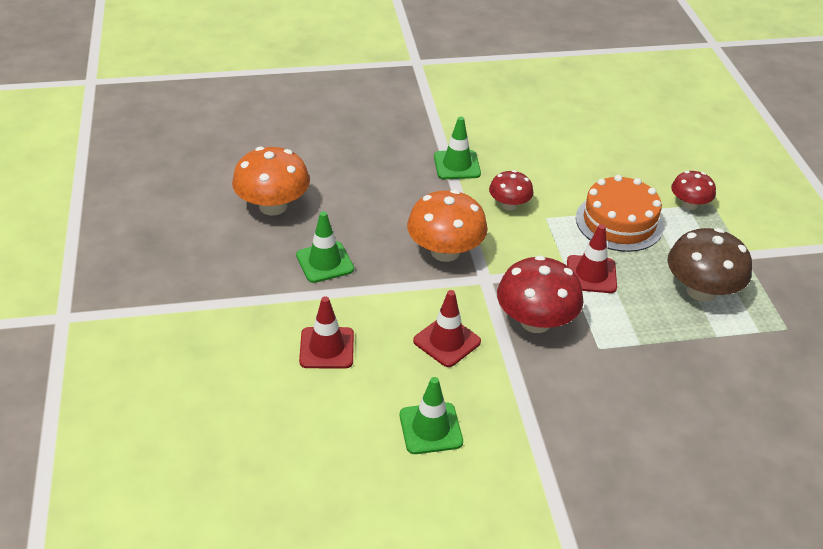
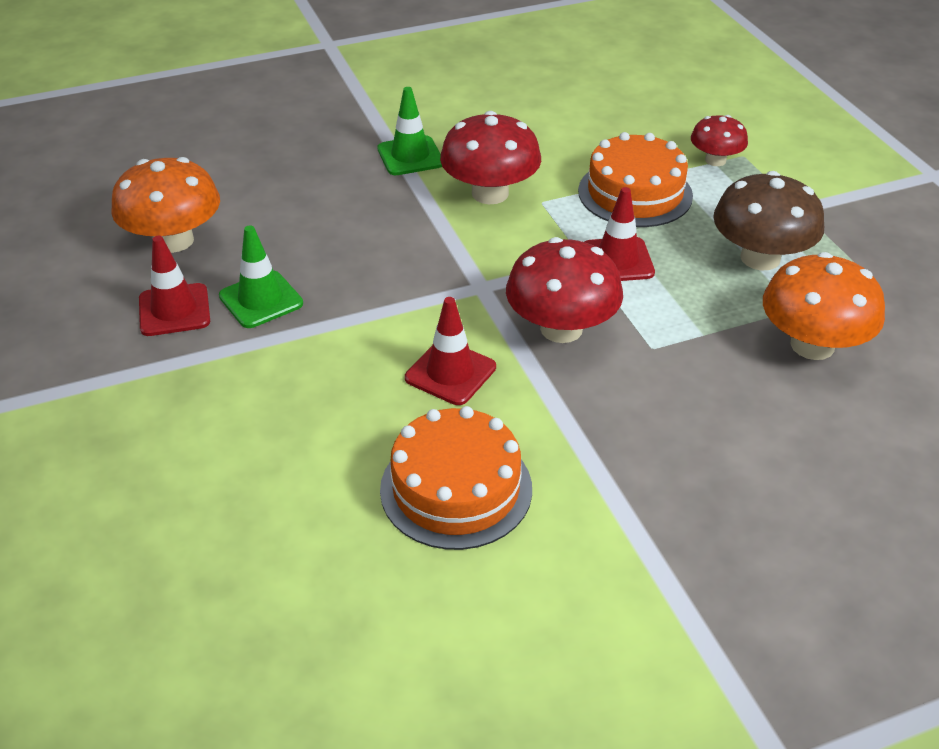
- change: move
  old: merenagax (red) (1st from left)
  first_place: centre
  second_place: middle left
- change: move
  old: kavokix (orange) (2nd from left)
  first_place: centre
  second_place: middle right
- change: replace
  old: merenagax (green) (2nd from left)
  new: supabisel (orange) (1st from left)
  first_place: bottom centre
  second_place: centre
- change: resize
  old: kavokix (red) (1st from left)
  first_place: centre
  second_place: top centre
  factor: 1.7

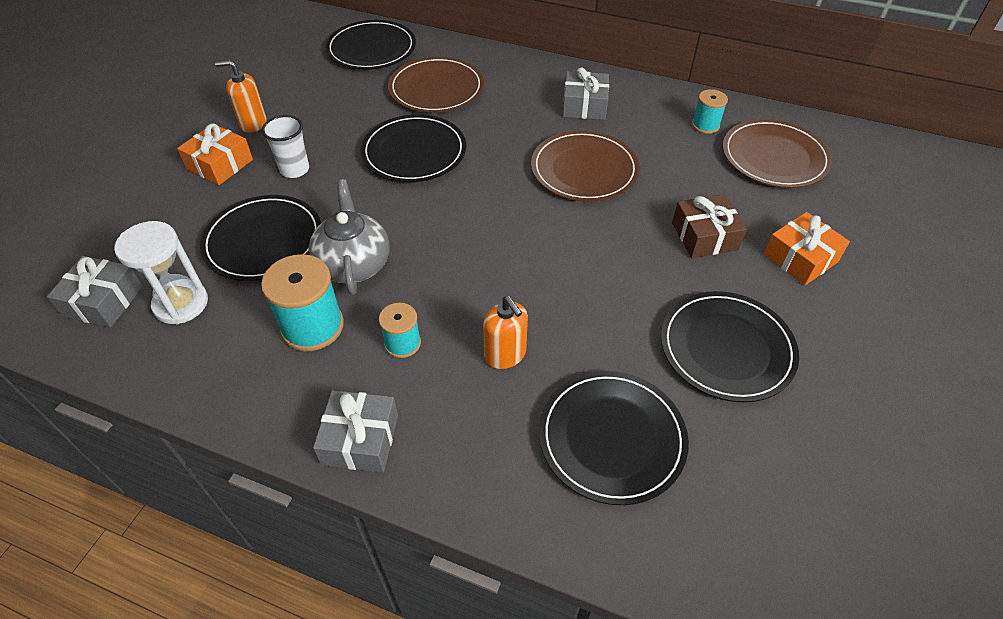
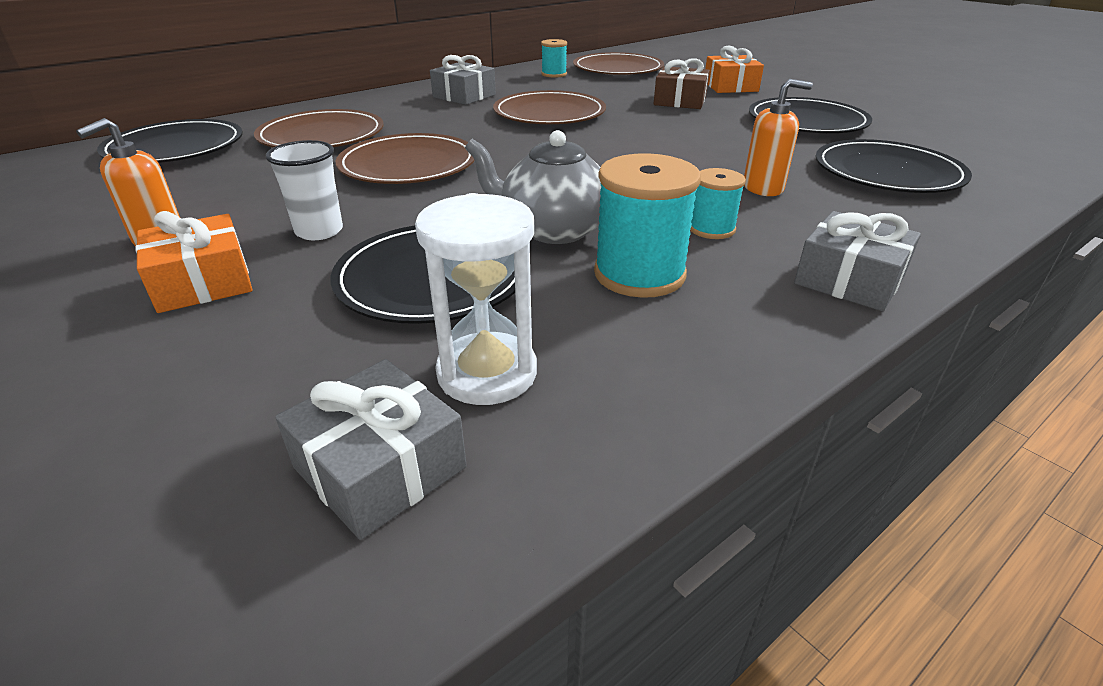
- change: recolor
  old: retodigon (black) (3rd from left)
  new: retodigon (brown) (2nd from left)
  first_place: top centre
  second_place: top centre

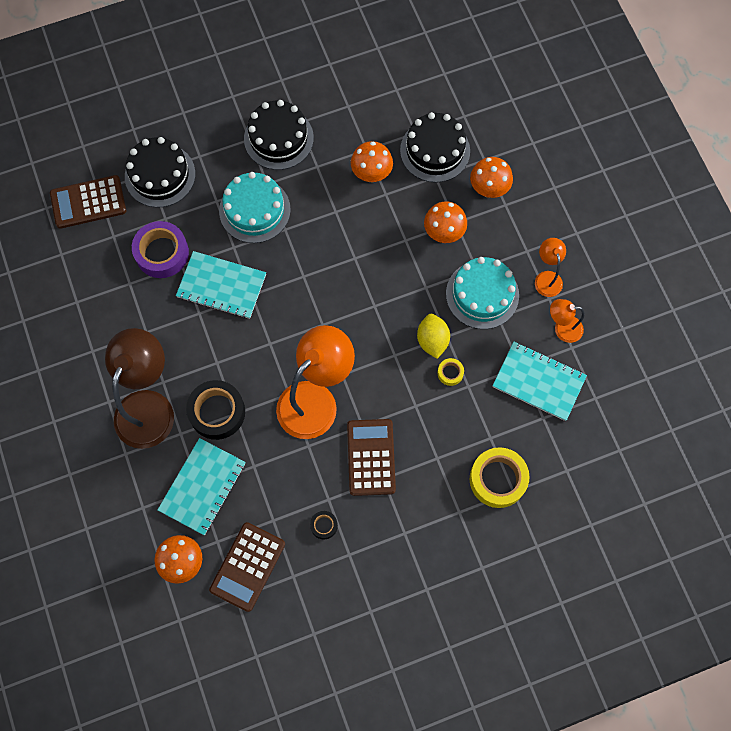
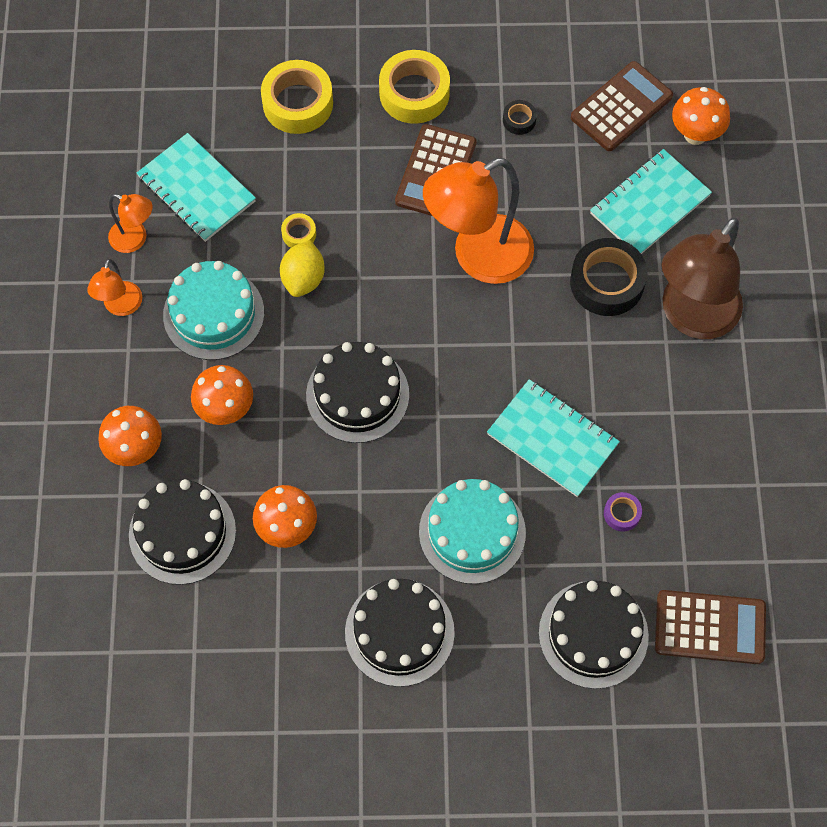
- change: insert
  new: supabisel (black) (2nd from left)
  second_place: centre
- change: insert
  new: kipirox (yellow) (3rd from left)
  second_place: top centre
- change: resize
  old: kipirox (purple)
  first_place: middle left
  second_place: middle right
  factor: 0.47

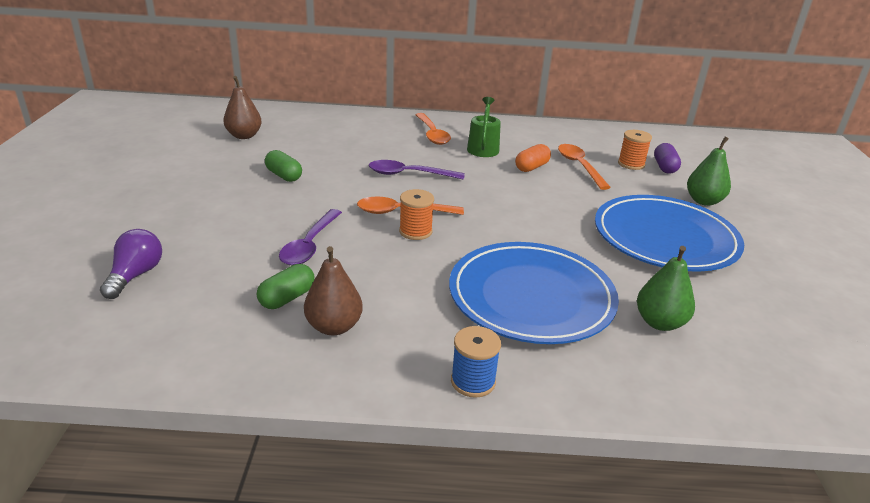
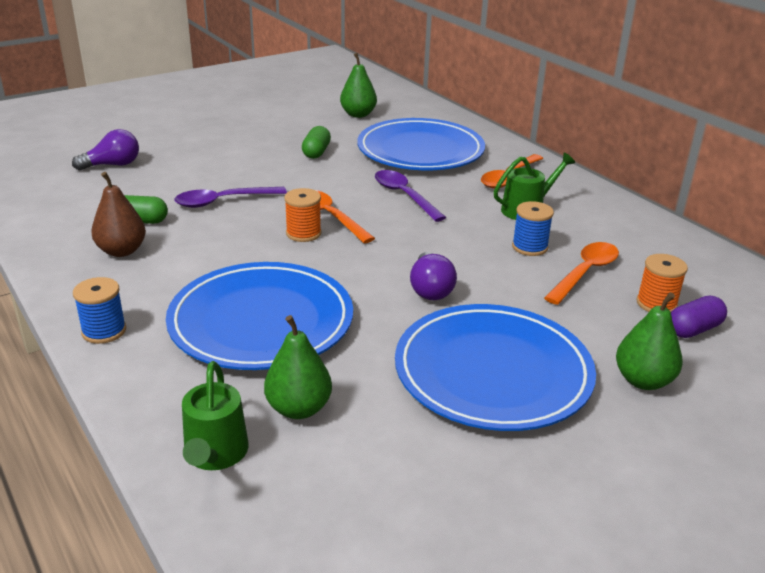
- change: insert
  new: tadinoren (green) (1st from left)
  second_place: bottom left
- change: insert
  new: retodigon (blue) (2nd from left)
  second_place: top centre
- change: insert
  new: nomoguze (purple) (2nd from left)
  second_place: centre
- change: replace
  old: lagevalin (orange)
  new: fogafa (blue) (2nd from left)
  first_place: top centre
  second_place: middle right
- change: recolor
  old: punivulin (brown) (1st from left)
  new: punivulin (green) (2nd from left)
  first_place: top left
  second_place: top centre

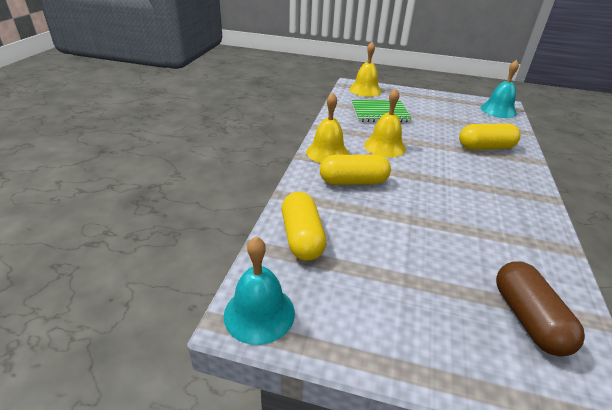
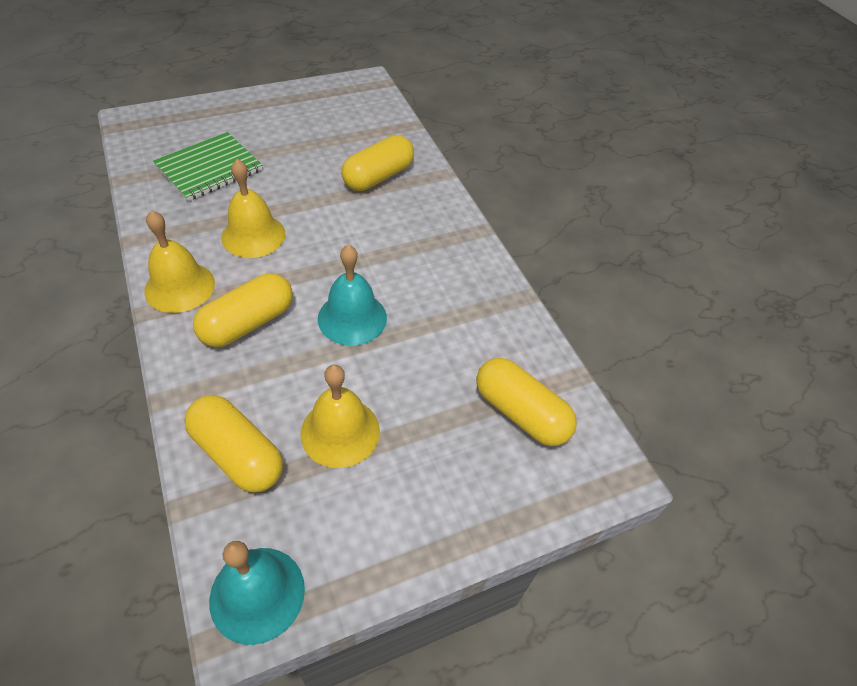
- change: move
  old: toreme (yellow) (2nd from left in the first image)
  new: toreme (yellow) (3rd from left)
  first_place: top centre
  second_place: centre
- change: move
  old: toreme (turquoise) (2nd from left)
  first_place: top right
  second_place: centre
- change: recolor
  old: lagevalin (brown)
  new: lagevalin (yellow) (4th from left)
  first_place: bottom right
  second_place: centre

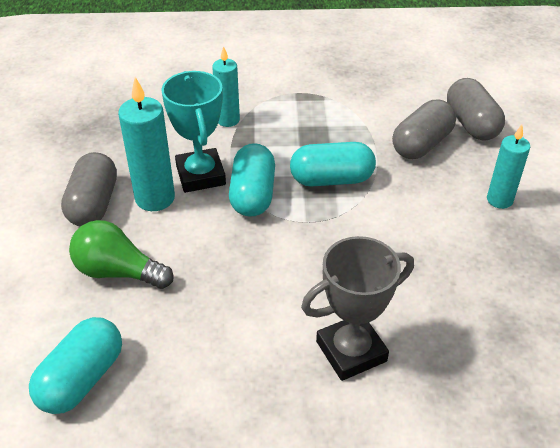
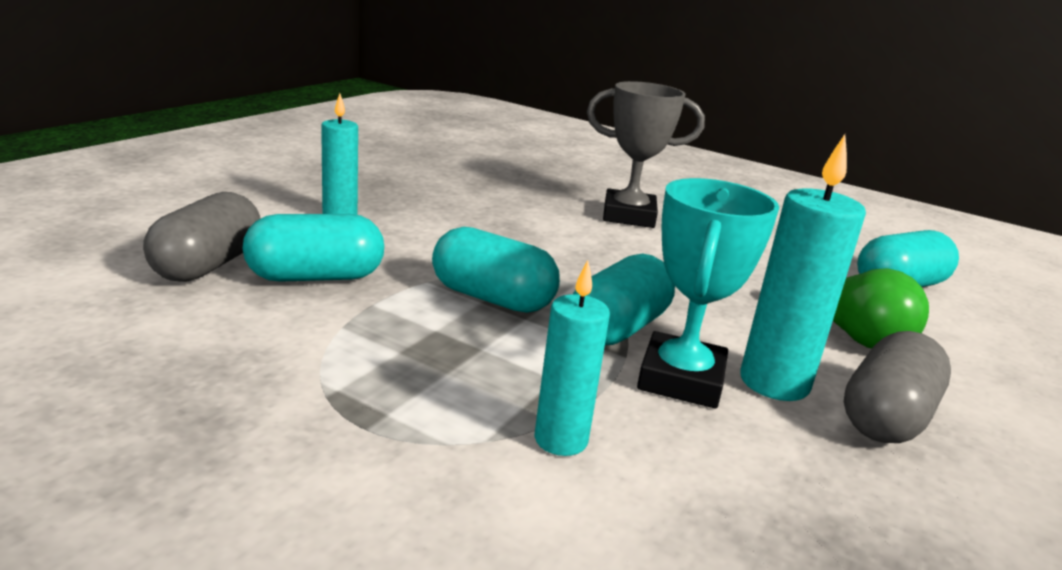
- change: recolor
  old: lagevalin (grey) (2nd from left)
  new: lagevalin (turquoise) (1st from left)
  first_place: top right
  second_place: middle left

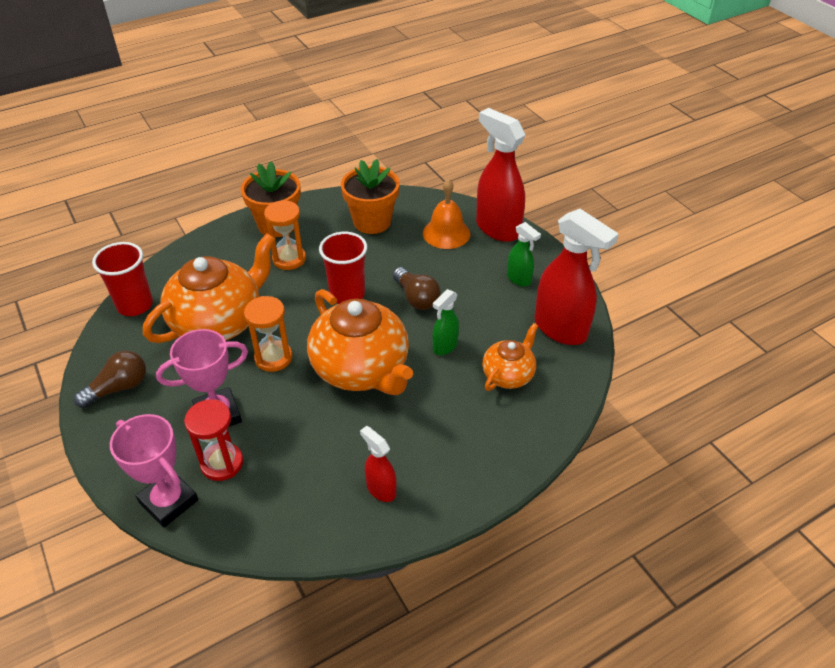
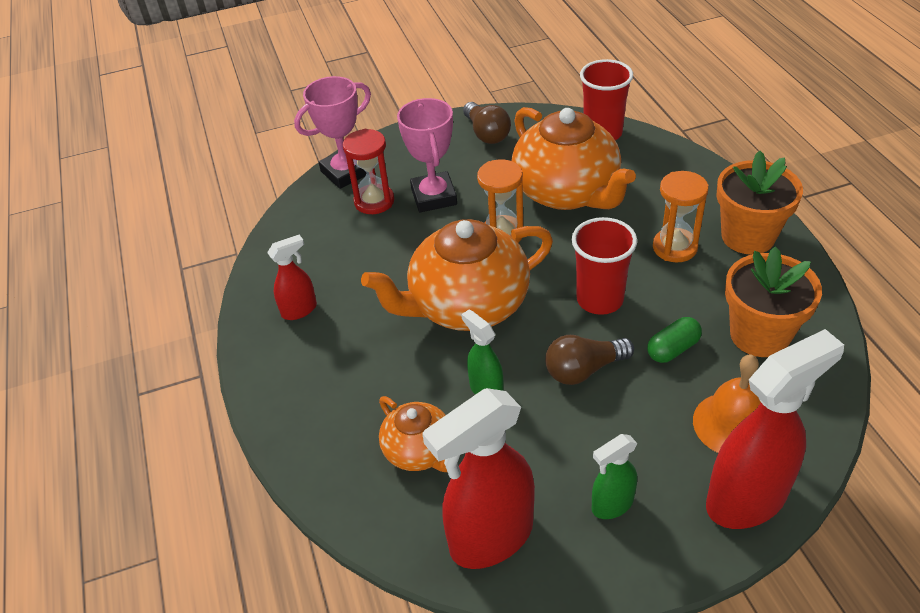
- change: insert
  new: lagevalin (green)
  second_place: middle right

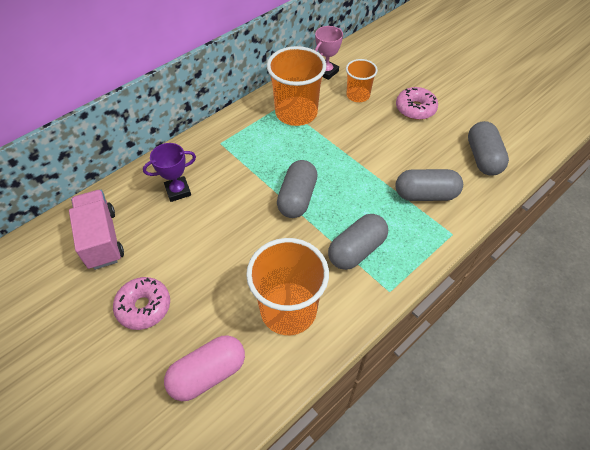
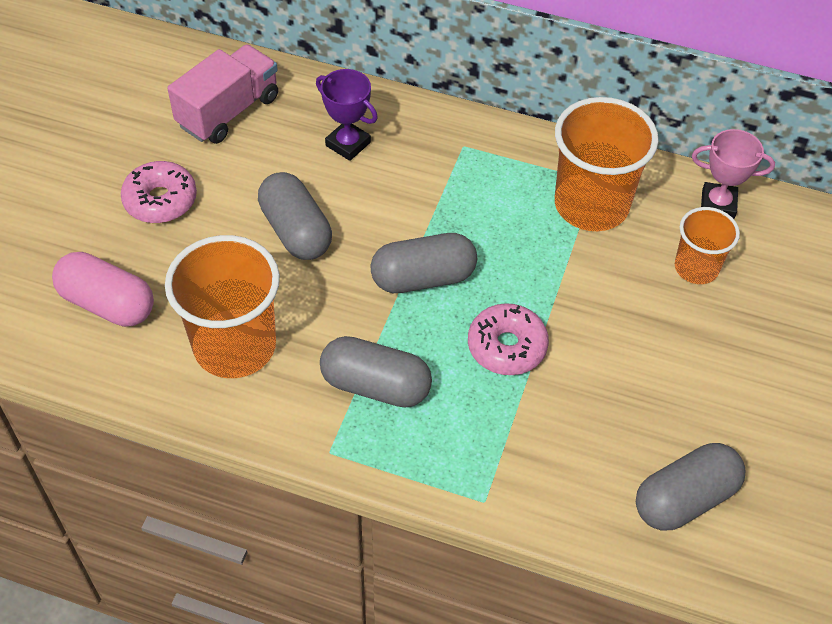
- change: move
  old: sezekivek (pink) (2nd from left)
  first_place: top right
  second_place: centre
- change: move
  old: lagevalin (grey) (3rd from left in the first image)
  new: lagevalin (grey) (1st from left)
  first_place: middle right
  second_place: centre

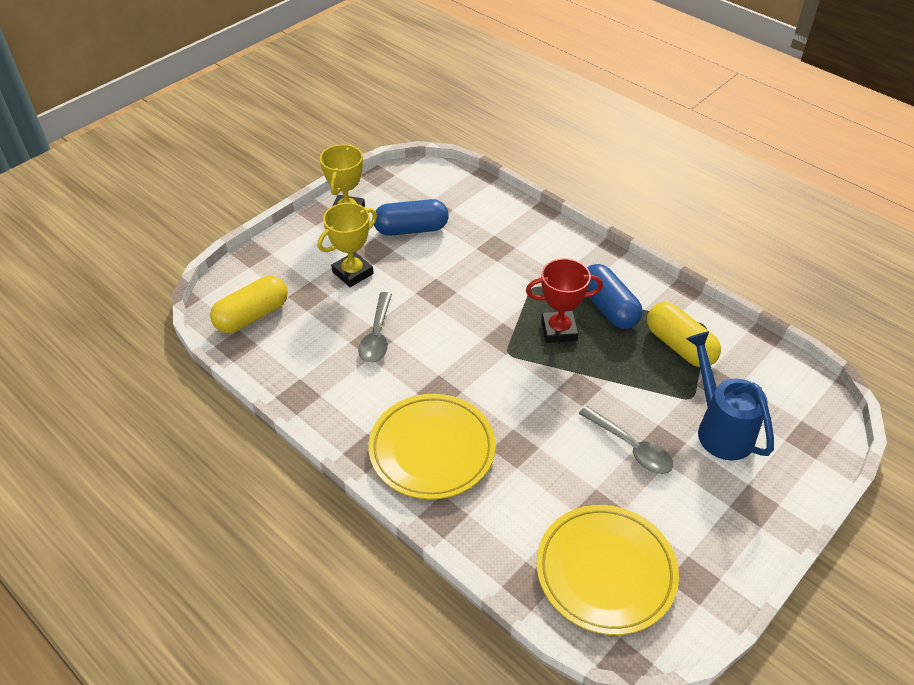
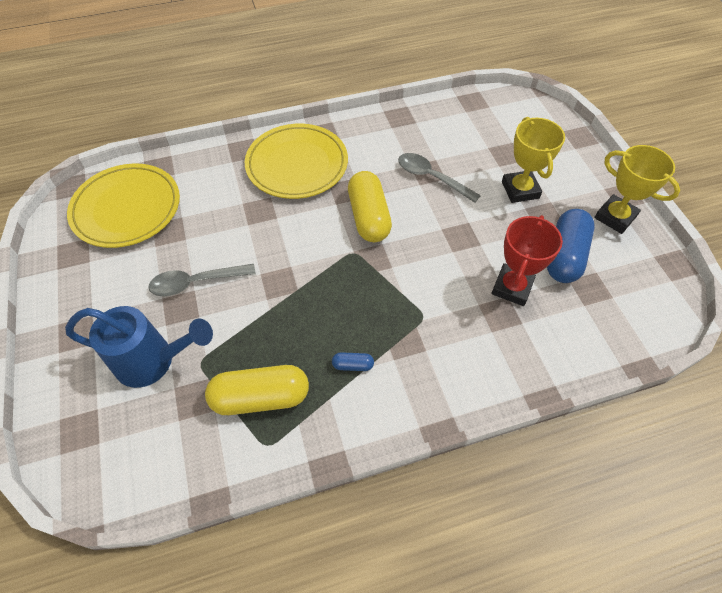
- change: move
  old: lagevalin (yellow) (1st from left in the first image)
  new: lagevalin (yellow) (2nd from left)
  first_place: middle left
  second_place: centre
- change: move
  old: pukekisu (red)
  first_place: centre
  second_place: middle right
- change: resize
  old: lagevalin (blue) (2nd from left in the first image)
  first_place: middle right
  second_place: centre
  factor: 0.44

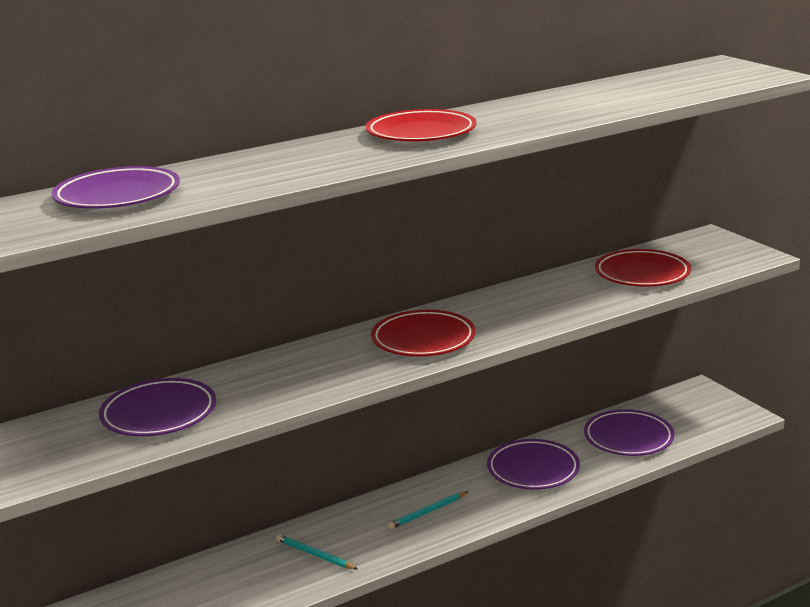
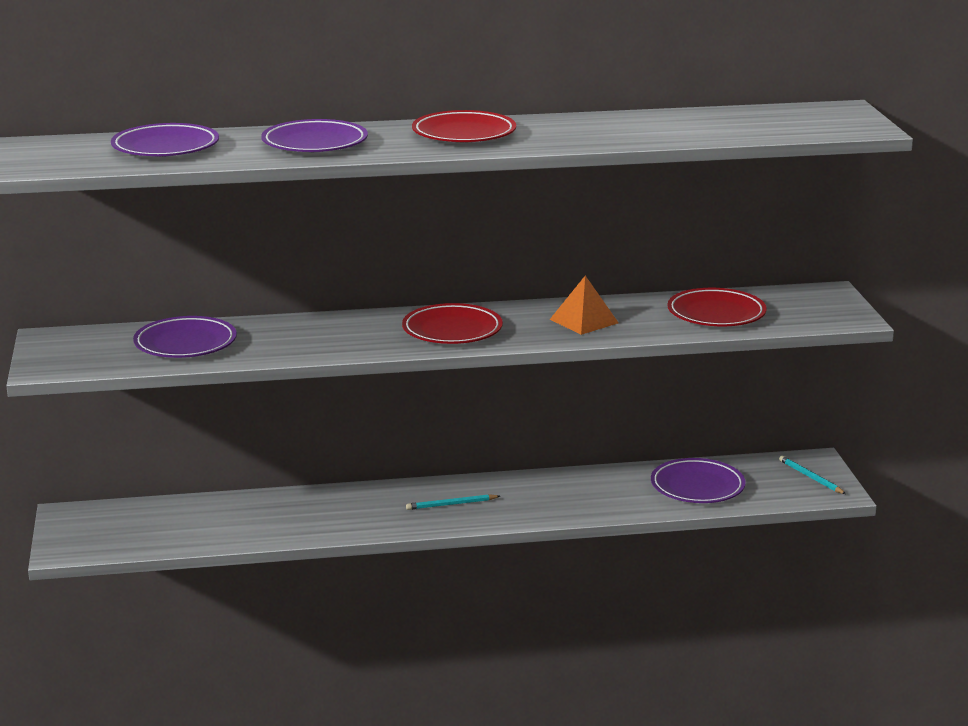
- change: insert
  new: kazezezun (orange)
  second_place: centre
- change: move
  old: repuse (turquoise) (1st from left in the first image)
  new: repuse (turquoise) (2nd from left)
  first_place: bottom centre
  second_place: middle right
- change: move
  old: retodigon (purple) (3rd from left)
  first_place: bottom centre
  second_place: top left

